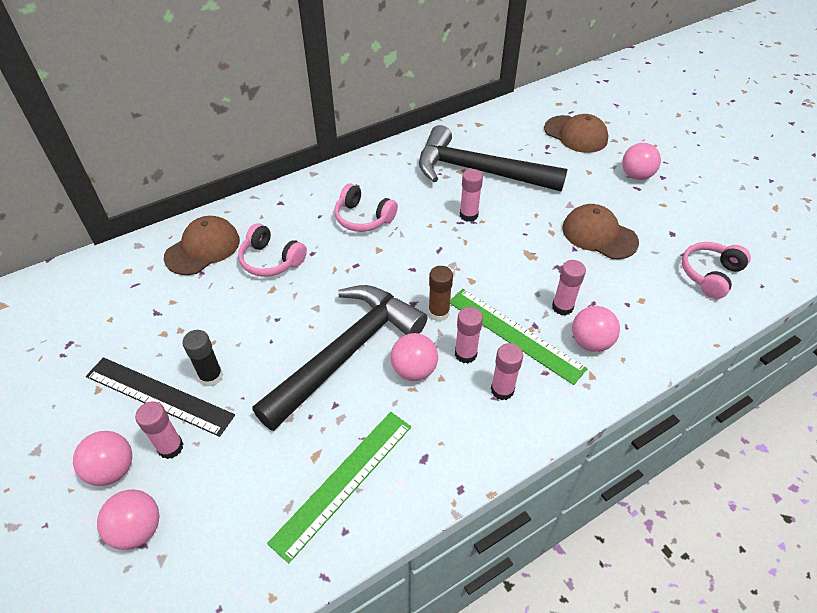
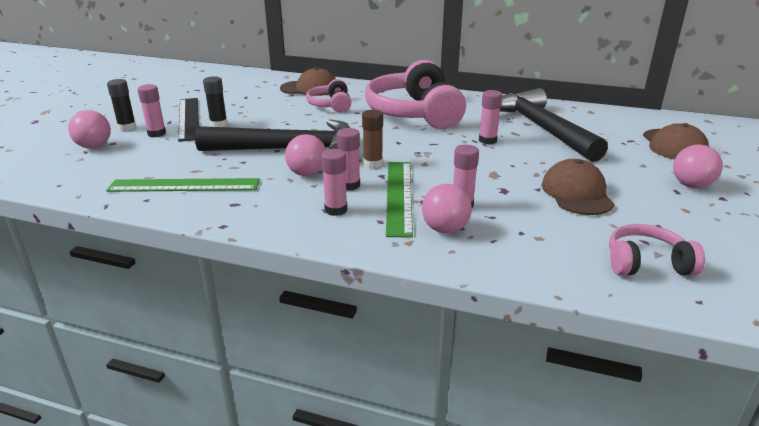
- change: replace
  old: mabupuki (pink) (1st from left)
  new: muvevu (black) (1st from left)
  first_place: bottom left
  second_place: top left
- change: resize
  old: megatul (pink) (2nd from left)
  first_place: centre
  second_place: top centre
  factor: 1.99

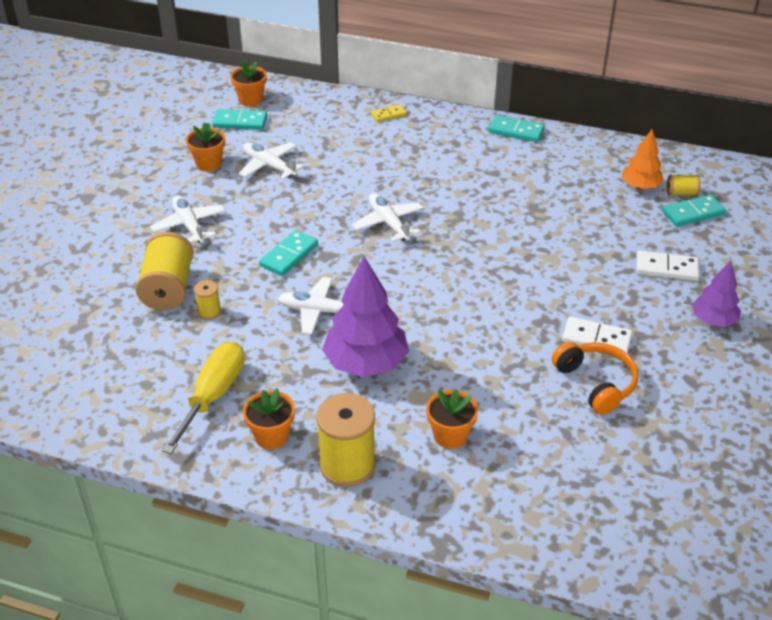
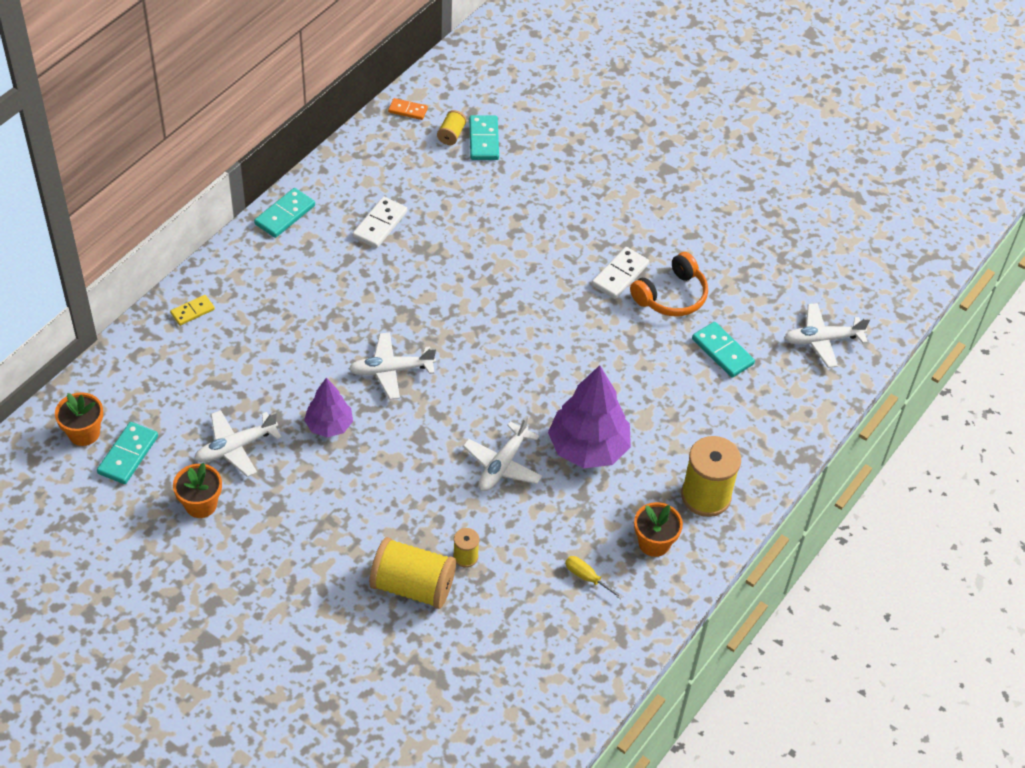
- change: delete
  old: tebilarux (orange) (4th from left)
  first_place: bottom centre
- change: delete
  old: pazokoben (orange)
  first_place: top right
- change: insert
  new: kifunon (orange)
  second_place: top centre
- change: move
  old: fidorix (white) (1st from left in the first image)
  new: fidorix (white) (4th from left)
  first_place: middle left
  second_place: middle right
- change: move
  old: kifunon (turquoise) (2nd from left in the first image)
  new: kifunon (turquoise) (4th from left)
  first_place: centre
  second_place: middle right
- change: move
  old: kifunon (white) (2nd from left in the first image)
  new: kifunon (white) (1st from left)
  first_place: middle right
  second_place: top centre
- change: move
  old: pazokoben (purple) (2nd from left in the first image)
  new: pazokoben (purple) (1st from left)
  first_place: middle right
  second_place: middle left
- change: rotate
  old: kifunon (yellow)
  first_place: top centre
  second_place: middle left
  degrees: 60
- change: rotate
  old: megatul (orange)
  first_place: middle right
  second_place: centre
  degrees: 150
- change: resize
  old: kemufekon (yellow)
  first_place: middle left
  second_place: bottom centre
  factor: 0.47

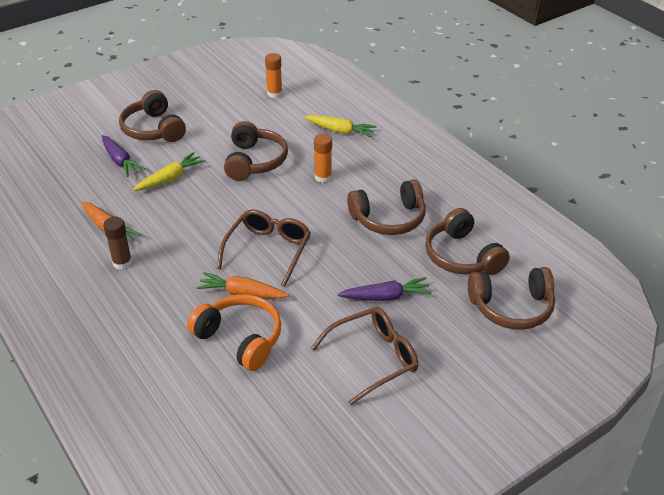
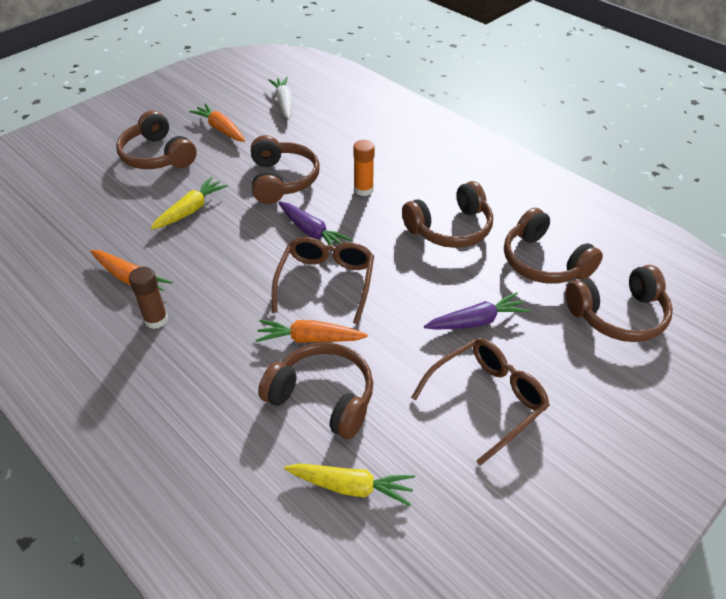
- change: insert
  new: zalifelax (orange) (2nd from left)
  second_place: top left
- change: move
  old: zalifelax (purple) (1st from left)
  first_place: top left
  second_place: centre
- change: move
  old: zalifelax (yellow) (2nd from left)
  first_place: top centre
  second_place: bottom centre
- change: replace
  old: muvevu (orange) (1st from left)
  new: zalifelax (white)
  first_place: top centre
  second_place: top centre
- change: recolor
  old: megatul (orange)
  new: megatul (brown) (3rd from left)
  first_place: bottom centre
  second_place: centre

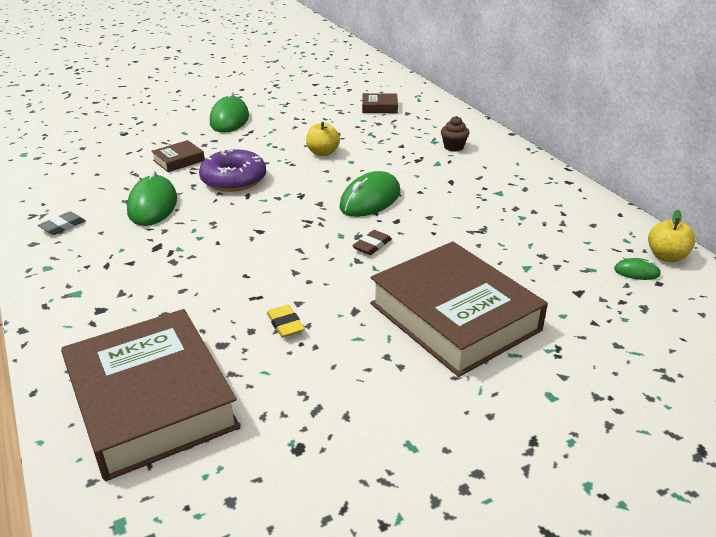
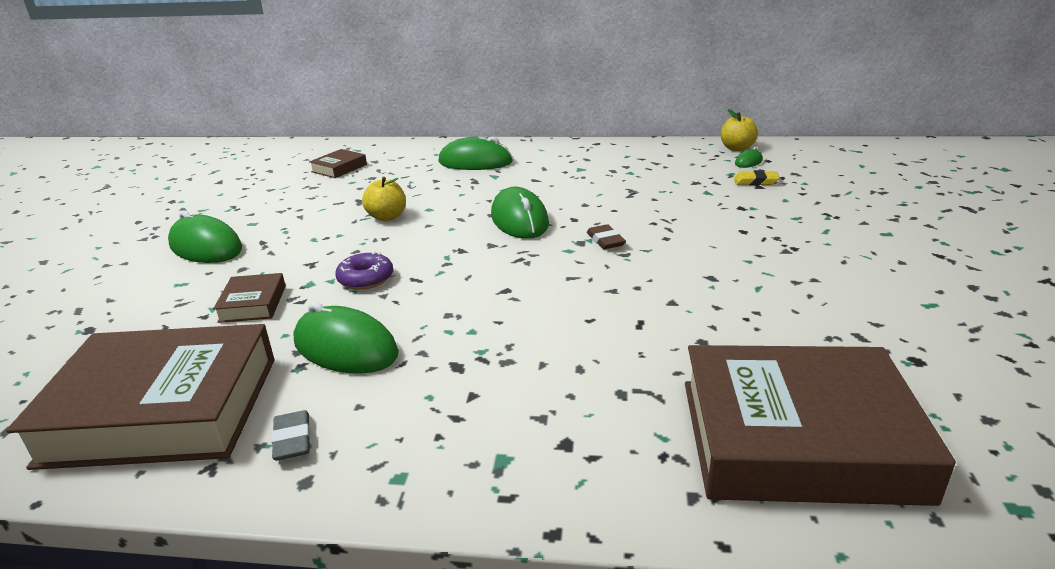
- change: move
  old: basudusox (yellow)
  first_place: centre
  second_place: top right
- change: move
  old: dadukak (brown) (4th from left in the first image)
  new: dadukak (brown) (1st from left)
  first_place: centre
  second_place: bottom left
- change: replace
  old: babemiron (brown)
  new: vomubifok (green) (3rd from left)
  first_place: top centre
  second_place: top centre
- change: resize
  old: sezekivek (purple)
  first_place: top left
  second_place: centre
  factor: 0.61

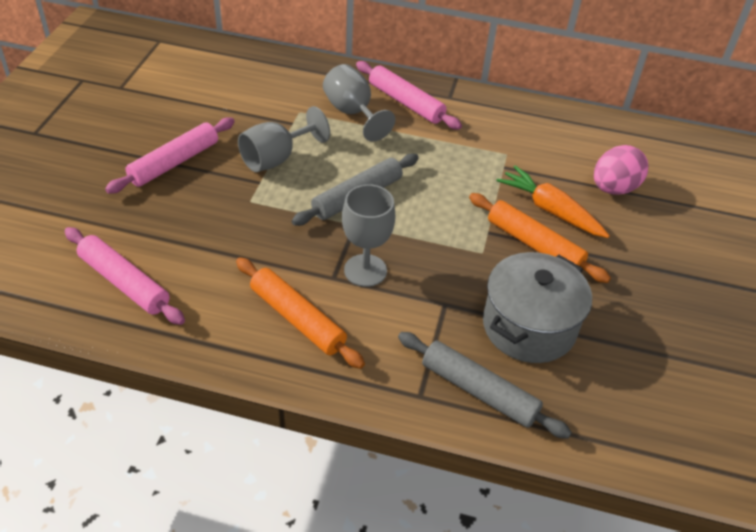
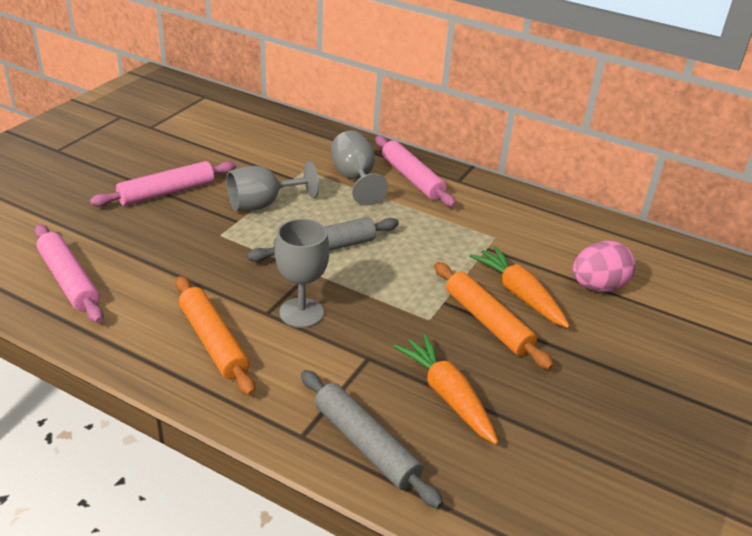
- change: replace
  old: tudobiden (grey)
  new: zalifelax (orange) (1st from left)
  first_place: middle right
  second_place: bottom centre

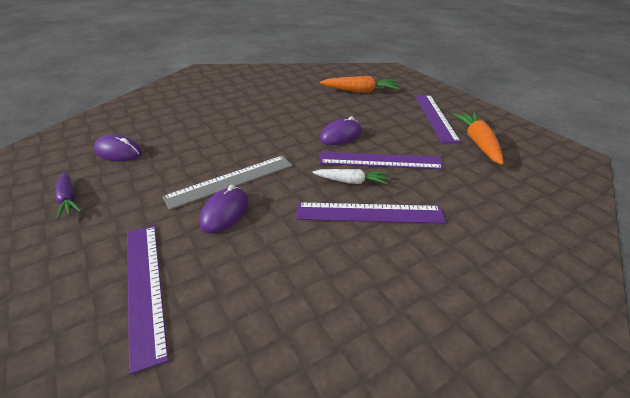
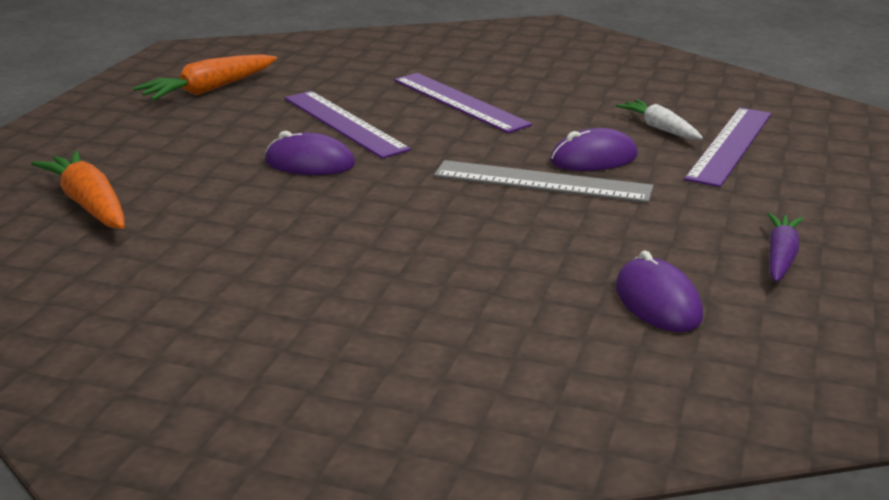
- change: delete
  old: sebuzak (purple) (4th from left)
  first_place: top right
- change: move
  old: zalifelax (white)
  first_place: centre
  second_place: top right

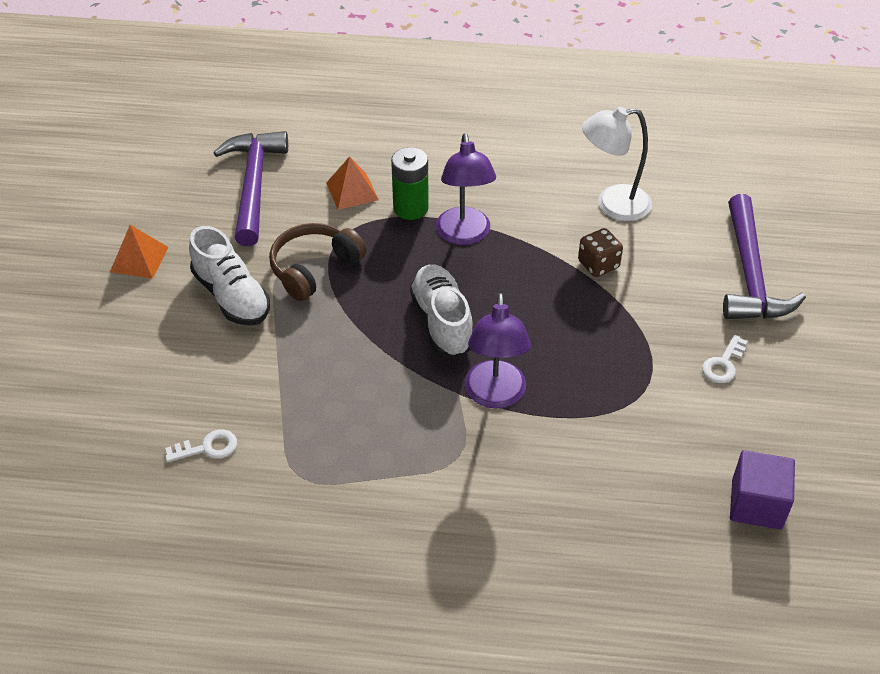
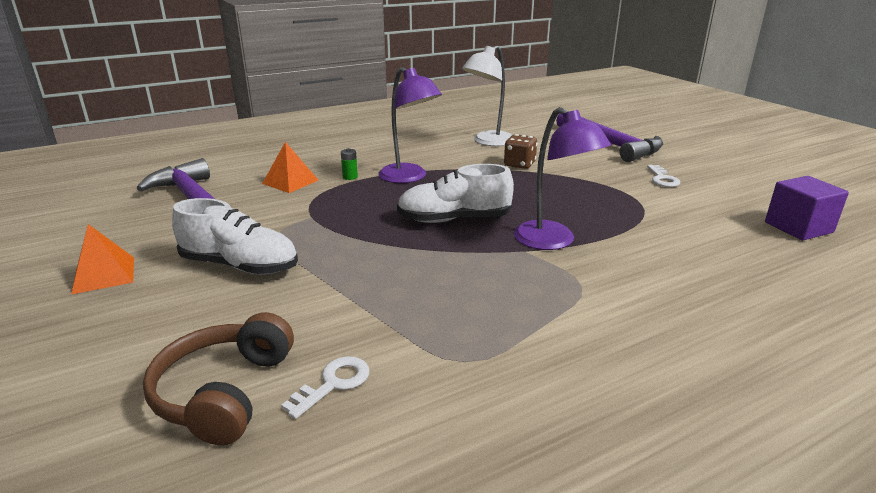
- change: move
  old: megatul (brown)
  first_place: centre
  second_place: bottom left
- change: rotate
  old: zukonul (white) (2nd from left)
  first_place: centre
  second_place: centre
  degrees: -45
- change: resize
  old: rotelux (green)
  first_place: top centre
  second_place: top centre
  factor: 0.47

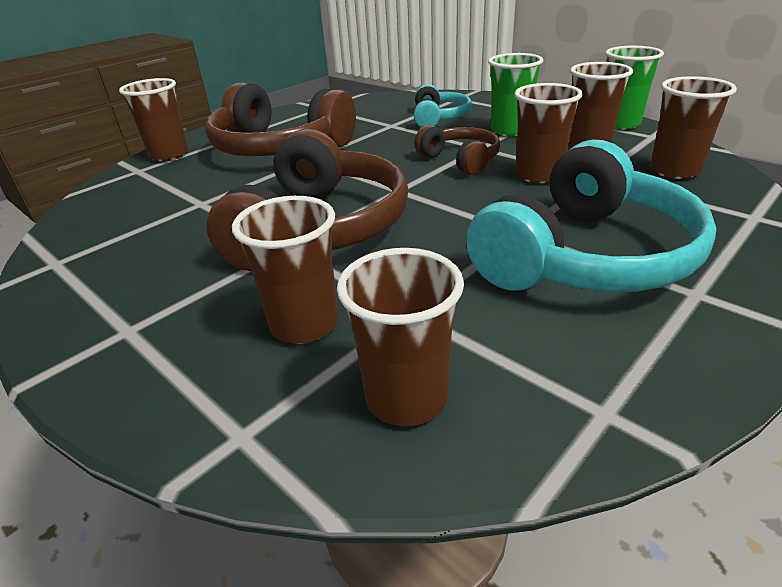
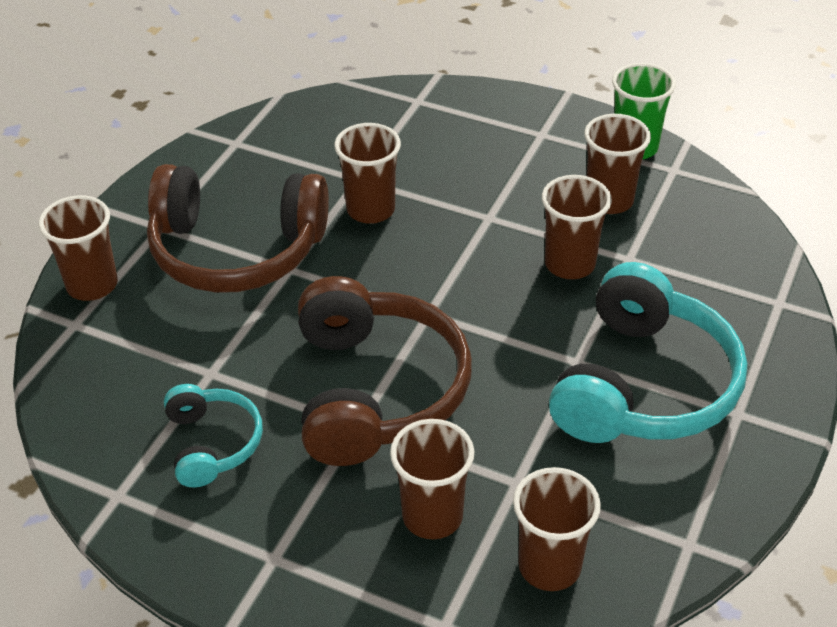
- change: delete
  old: megatul (brown) (3rd from left)
  first_place: top centre
- change: delete
  old: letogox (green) (1st from left)
  first_place: top centre
- change: move
  old: megatul (turquoise) (1st from left)
  first_place: top centre
  second_place: bottom left
- change: move
  old: letogox (brown) (6th from left in the first image)
  new: letogox (brown) (2nd from left)
  first_place: top right
  second_place: top centre

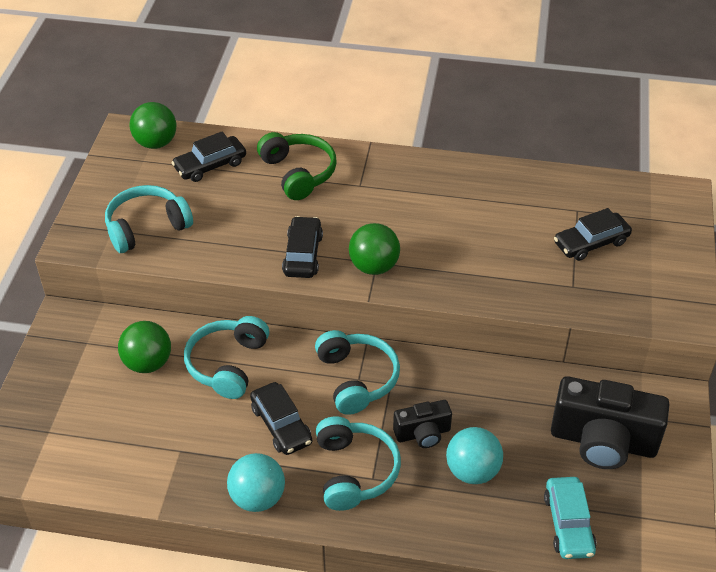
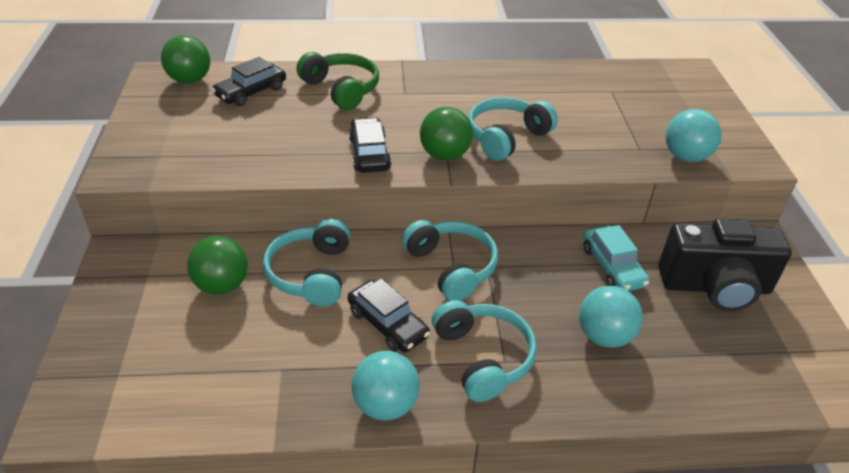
- change: delete
  old: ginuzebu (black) (1st from left)
  first_place: bottom centre
- change: delete
  old: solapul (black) (4th from left)
  first_place: middle right
- change: insert
  new: mabupuki (turquoise) (3rd from left)
  second_place: top right
- change: move
  old: megatul (turquoise) (1st from left in the first image)
  new: megatul (turquoise) (4th from left)
  first_place: middle left
  second_place: top centre
- change: move
  old: solapul (turquoise)
  first_place: bottom right
  second_place: middle right

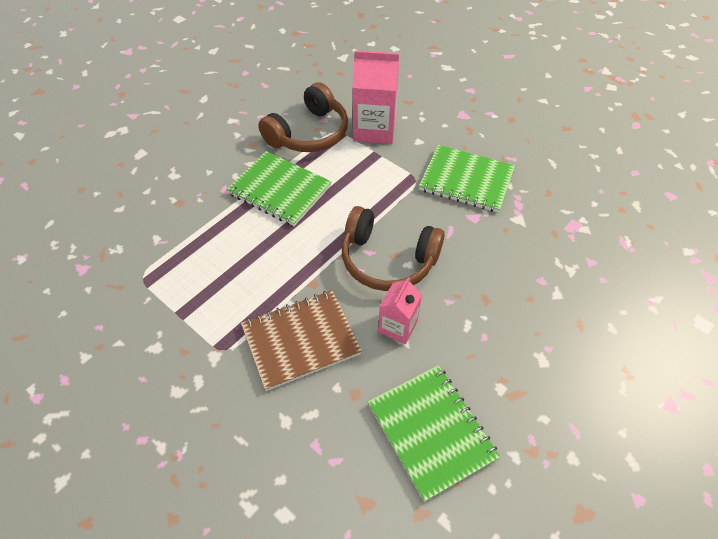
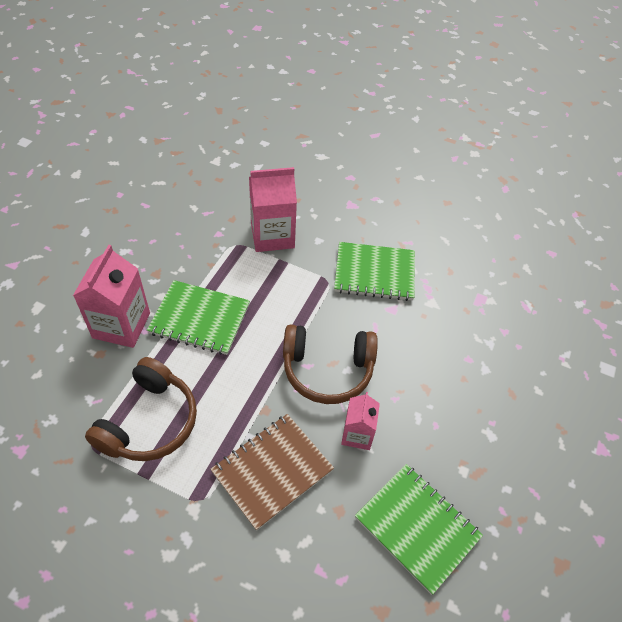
- change: insert
  new: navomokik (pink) (1st from left)
  second_place: middle left
- change: move
  old: megatul (brown) (1st from left)
  first_place: top centre
  second_place: middle left

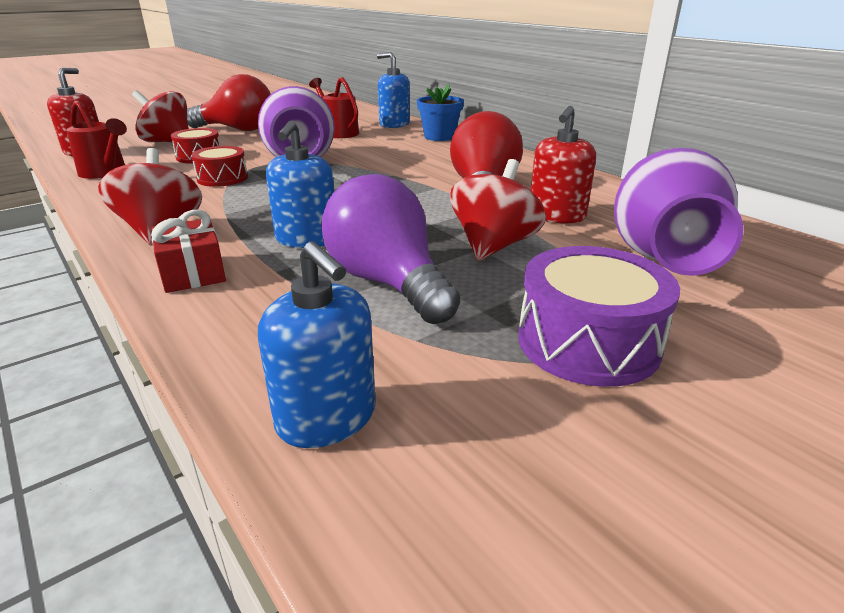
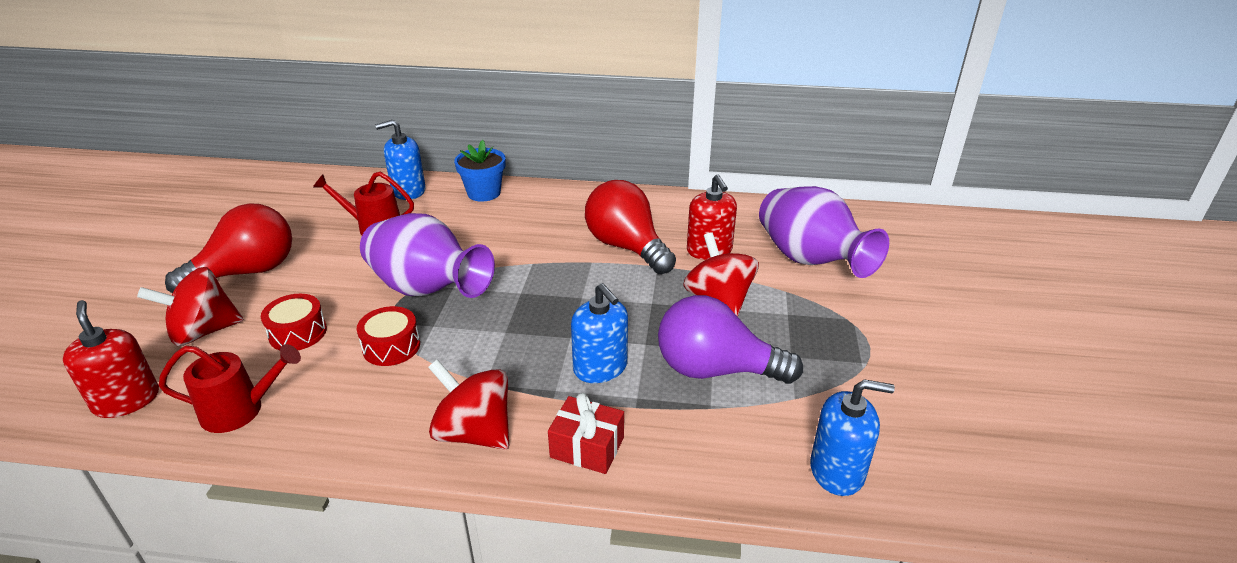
- change: delete
  old: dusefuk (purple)
  first_place: middle right

